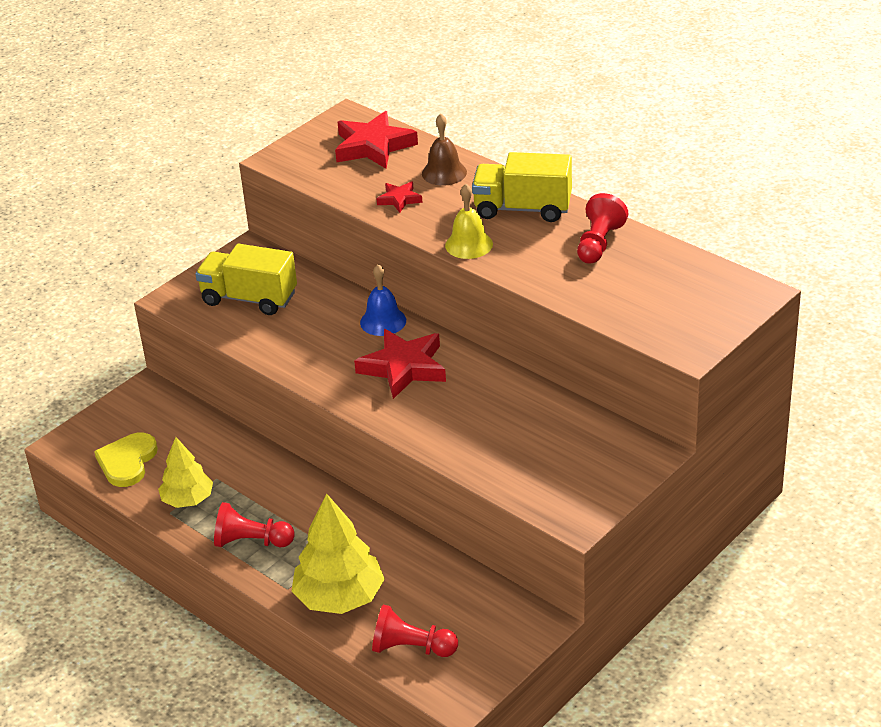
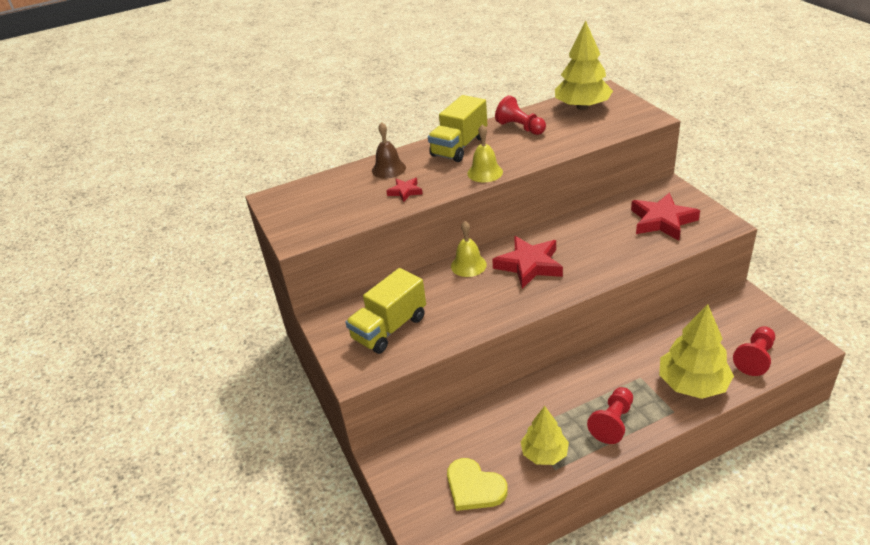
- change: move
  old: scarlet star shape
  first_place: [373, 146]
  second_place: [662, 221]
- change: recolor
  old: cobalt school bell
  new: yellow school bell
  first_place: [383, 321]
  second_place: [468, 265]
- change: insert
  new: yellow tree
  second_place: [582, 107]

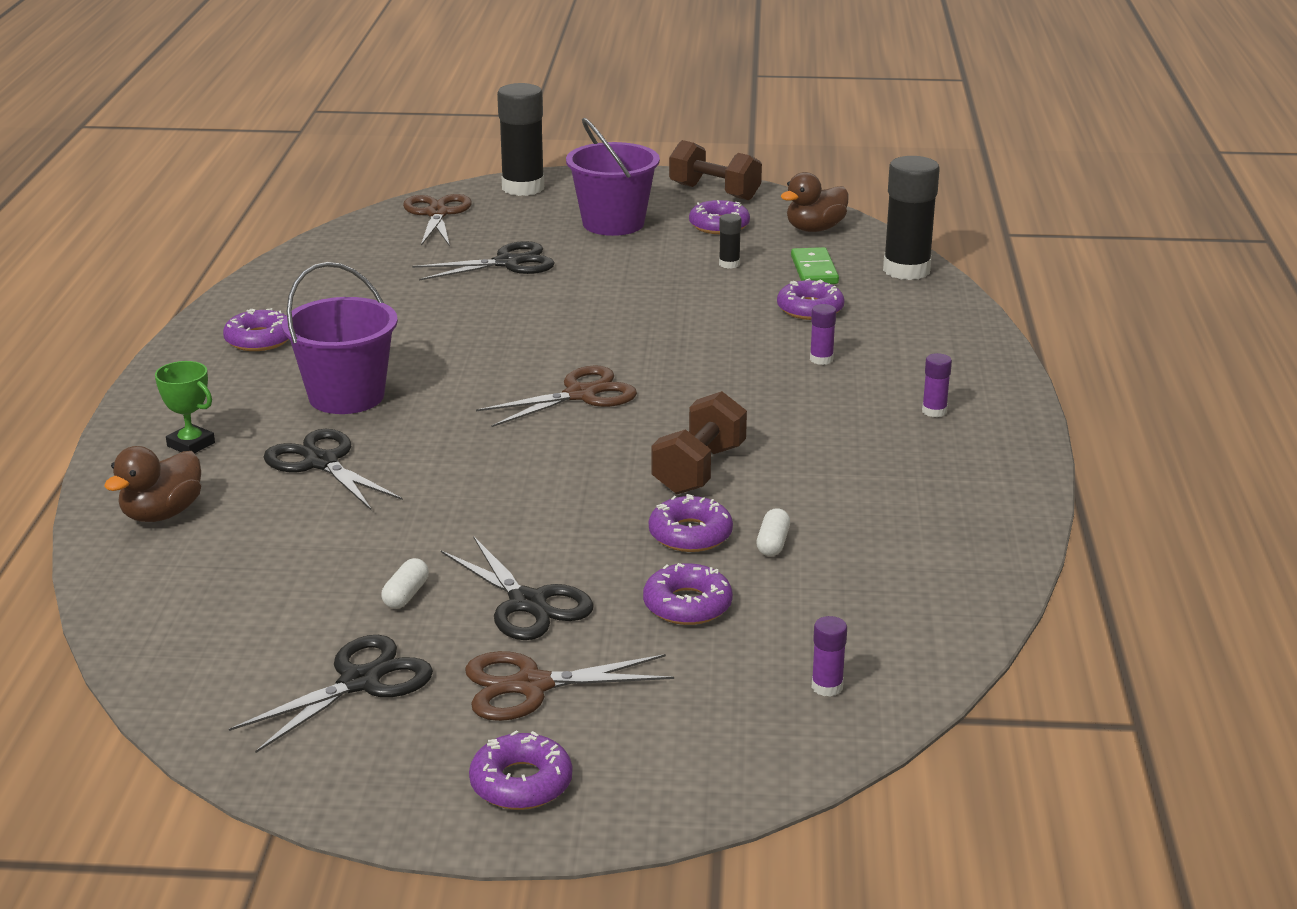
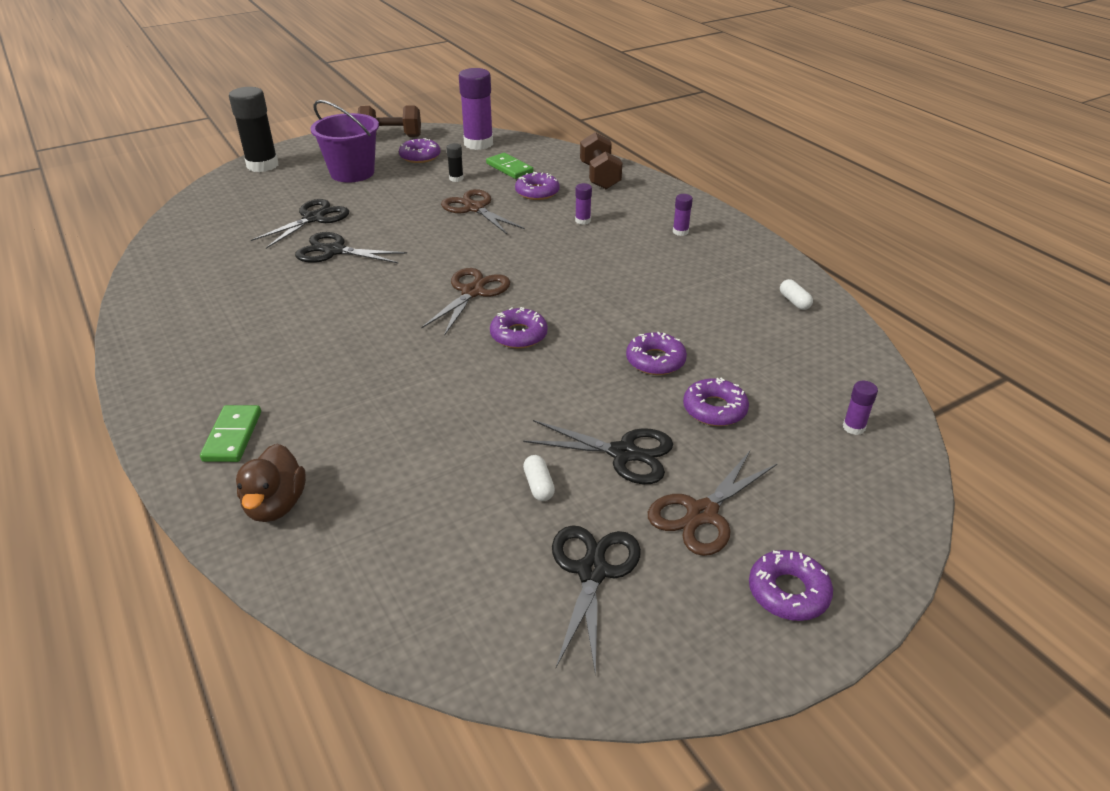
- change: delete
  old: black stick of glue
  first_place: [906, 270]
- change: replace
  old: dark brown rubber duck
  new: violet stick of glue
  first_place: [815, 229]
  second_place: [478, 144]
- change: move
  old: dark brown pair of scissors
  first_place: [437, 214]
  second_place: [474, 208]
- change: delete
  old: violet sand bucket
  first_place: [346, 396]
- change: move
  old: violet glazed donut
  first_place: [259, 339]
  second_place: [518, 335]
- change: replace
  old: leaf-green award cup
  new: leaf-green domino
  first_place: [191, 444]
  second_place: [232, 436]
- change: move
  old: dark brown free weight
  first_place: [699, 469]
  second_place: [599, 176]
- change: move
  old: black pair of scissors
  first_place: [321, 463]
  second_place: [334, 251]
- change: move
  old: pure white pill
  first_place: [772, 543]
  second_place: [794, 301]

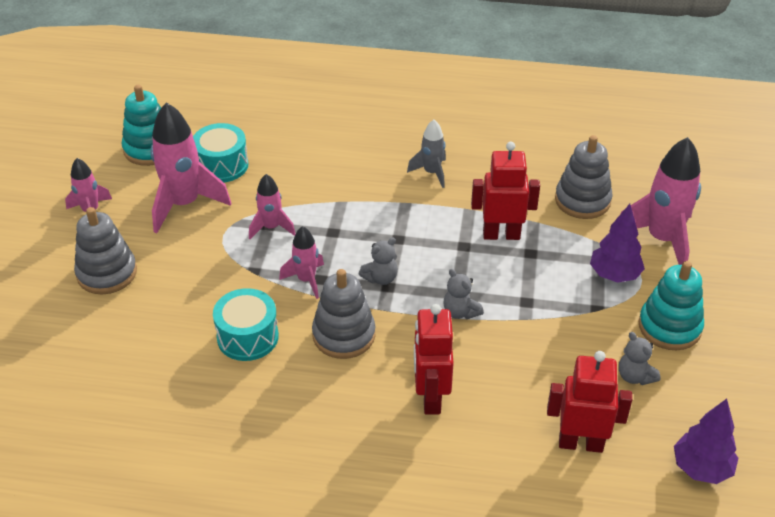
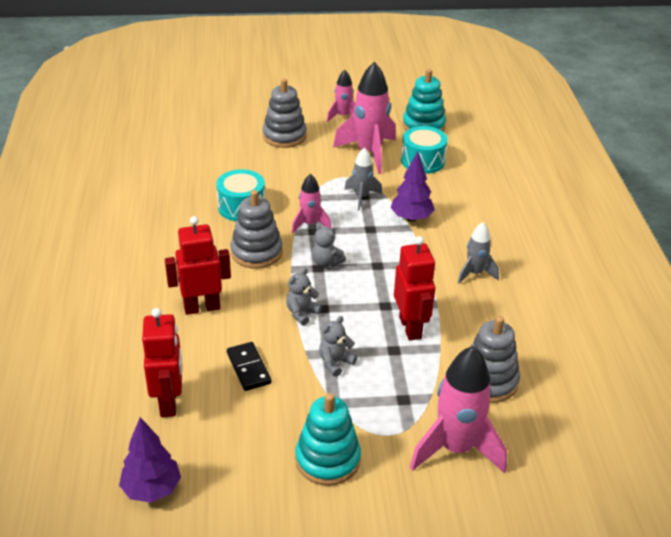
- change: recolor
  old: rose-pink rocket
  new: gray rocket
  first_place: [271, 228]
  second_place: [361, 197]
- change: move
  old: violet tree
  first_place: [614, 275]
  second_place: [411, 218]
- change: move
  old: gray teddy
  first_place: [635, 376]
  second_place: [335, 362]
- change: insert
  new: black domino
  second_place: [248, 368]

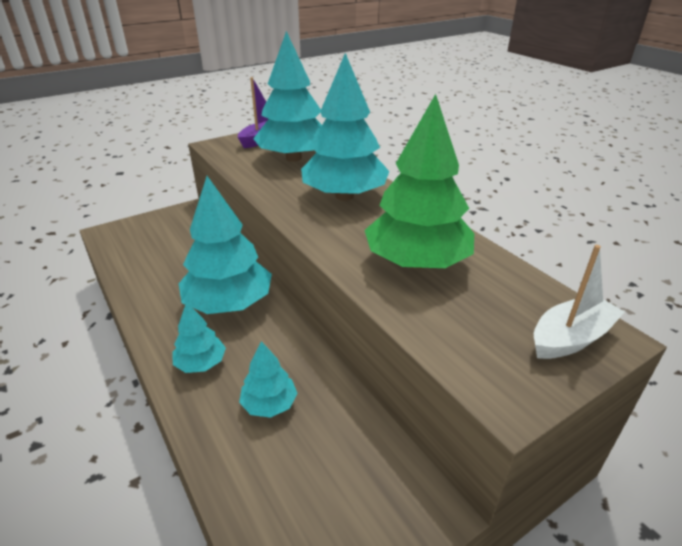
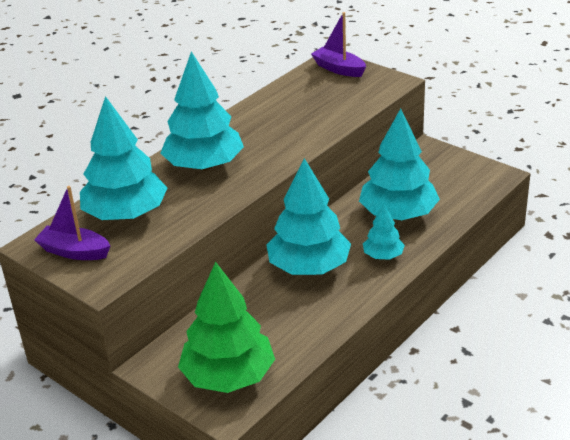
- change: move
  old: leaf-green tree
  first_place: [416, 262]
  second_place: [228, 376]
- change: recolor
  old: pure white toy boat
  new: violet toy boat
  first_place: [570, 338]
  second_place: [339, 69]
- change: resize
  old: teal tree
  first_place: [269, 404]
  second_place: [398, 214]
  factor: 2.0

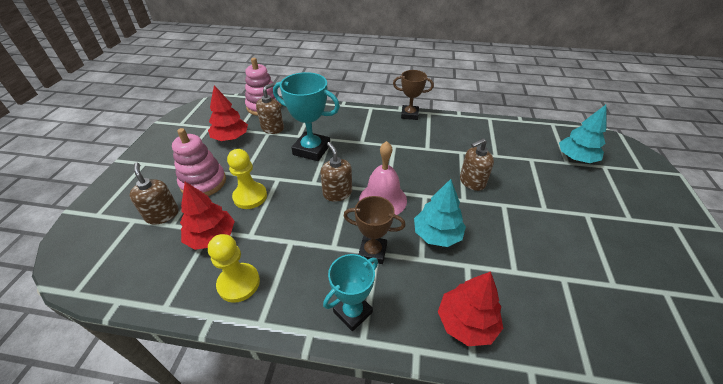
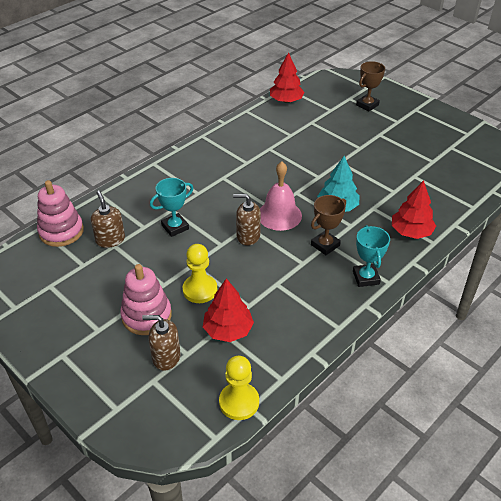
- change: move
  old: dark brown award cup
  first_place: [409, 115]
  second_place: [367, 105]
- change: resize
  old: teal award cup
  first_place: [311, 150]
  second_place: [175, 227]
  factor: 0.65
- change: move
  old: scarlet tree
  first_place: [231, 138]
  second_place: [286, 100]
- change: delete
  old: teal tree
  first_place: [576, 158]
- change: delete
  old: dark brown pump bottle
  first_place: [472, 182]
- change: move
  old: yellow pawn
  first_place: [239, 283]
  second_place: [239, 402]

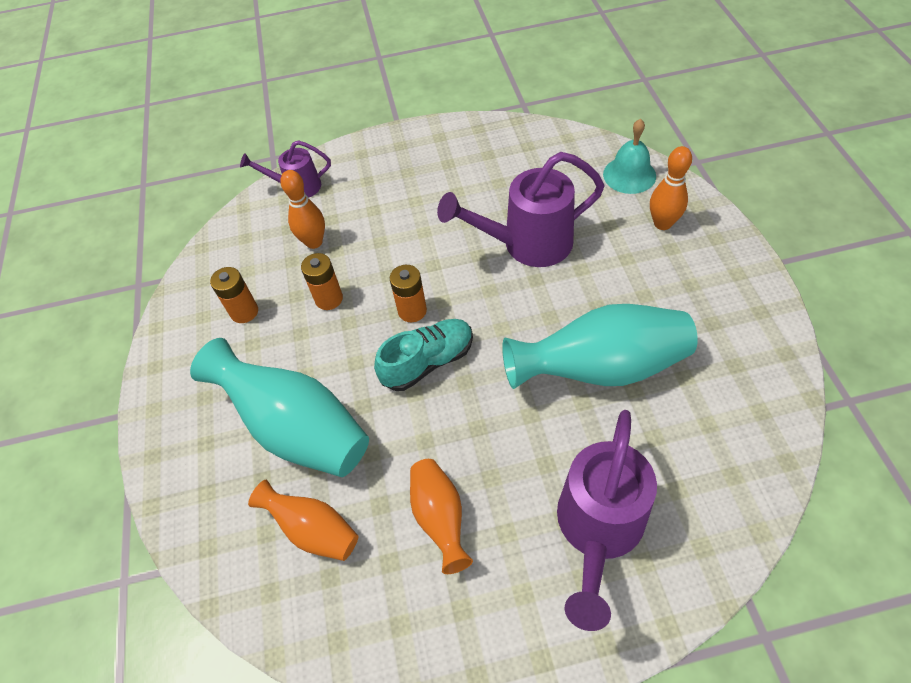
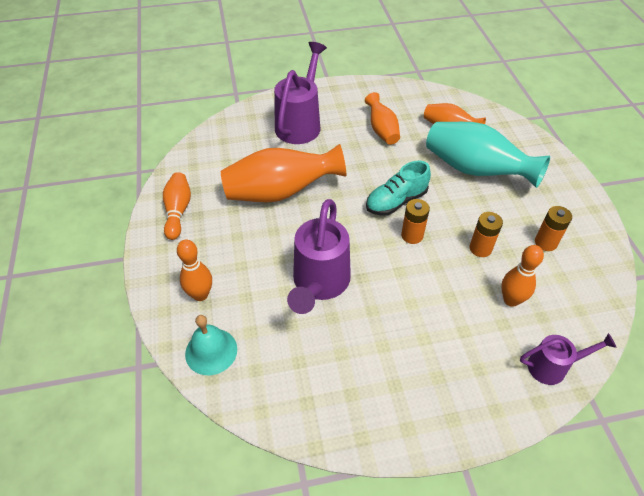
- change: rotate
  old: violet watering pot
  first_place: [527, 244]
  second_place: [319, 284]
  degrees: 120
- change: recolor
  old: teal tall vase
  new: bright orange tall vase
  first_place: [601, 368]
  second_place: [280, 192]
- change: insert
  new: bright orange skittle
  second_place: [178, 211]

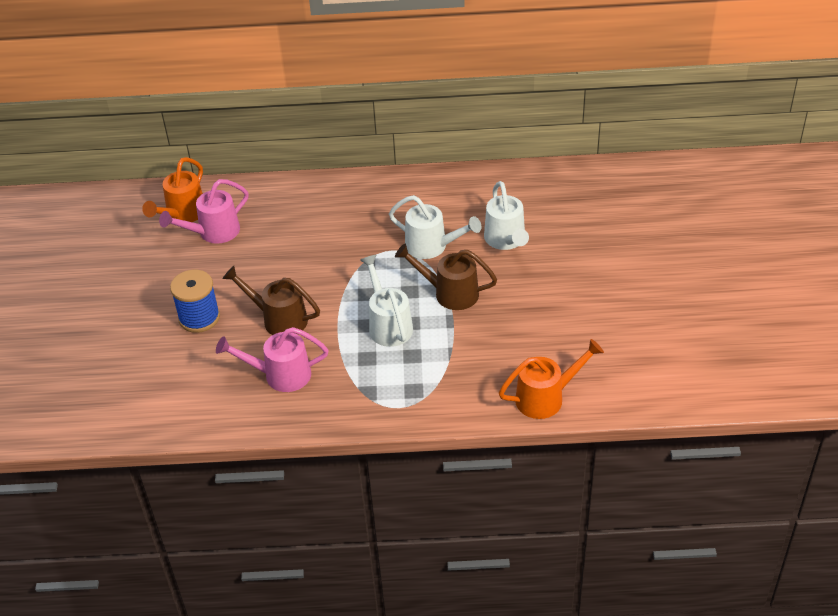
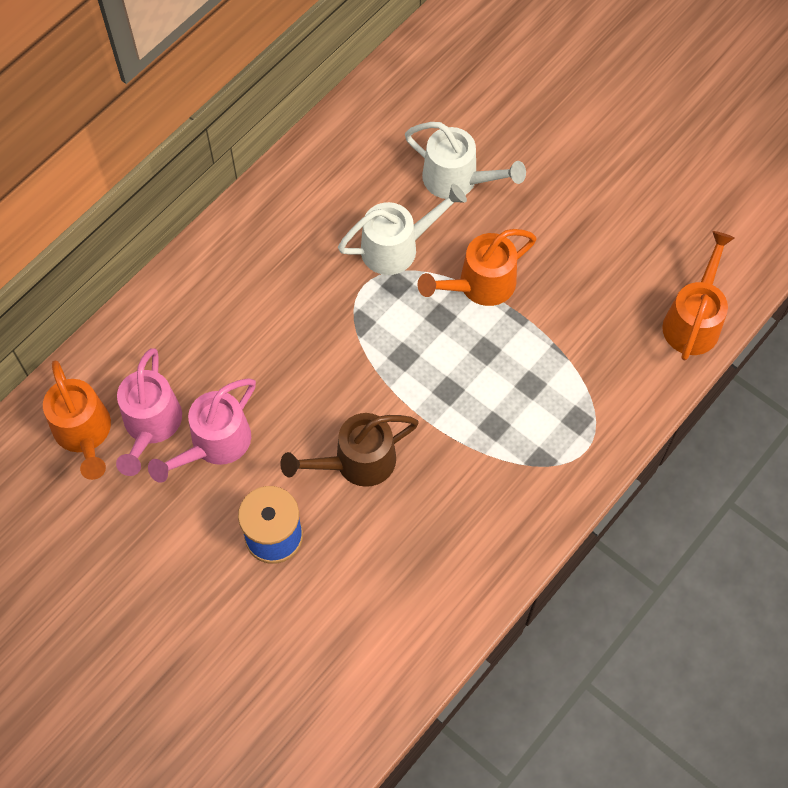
- change: recolor
  old: dark brown watering pot
  new: bright orange watering pot
  first_place: [449, 293]
  second_place: [479, 285]
- change: delete
  old: pure white watering pot
  first_place: [388, 324]
- change: move
  old: rose-pink watering pot
  first_place: [280, 375]
  second_place: [214, 444]

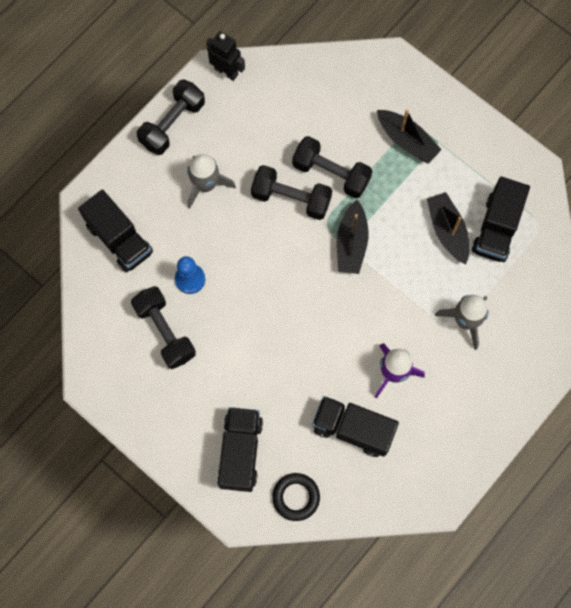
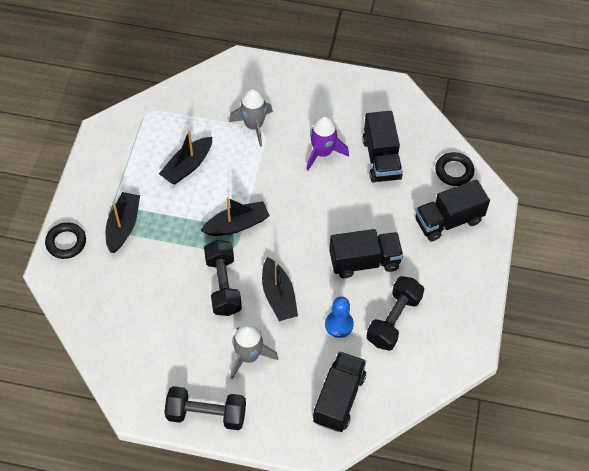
- change: delete
  old: black robot
  first_place: [226, 71]
- change: delete
  old: black free weight
  first_place: [331, 173]
- change: move
  old: black truck
  first_place: [496, 228]
  second_place: [364, 261]
- change: insert
  new: black torus
  second_place: [66, 242]
- change: insert
  new: black toy boat
  second_place: [278, 296]

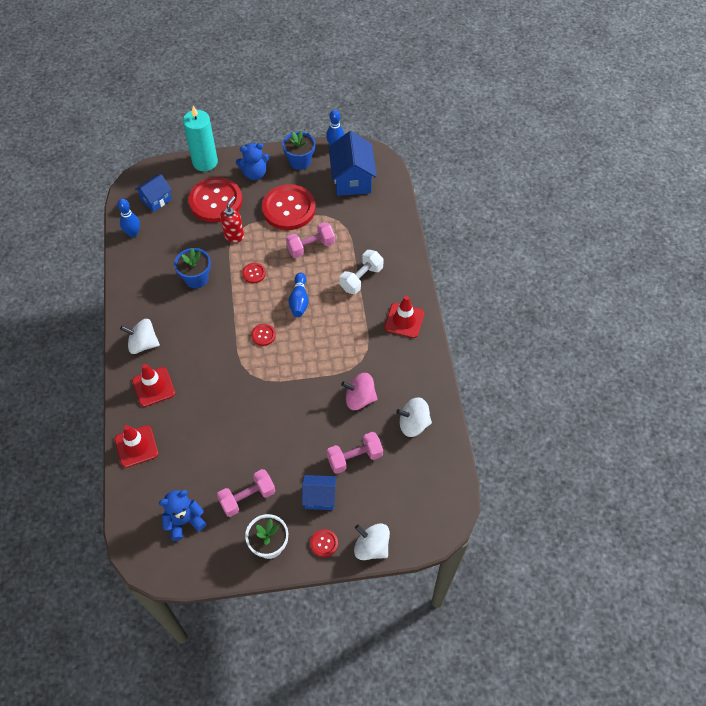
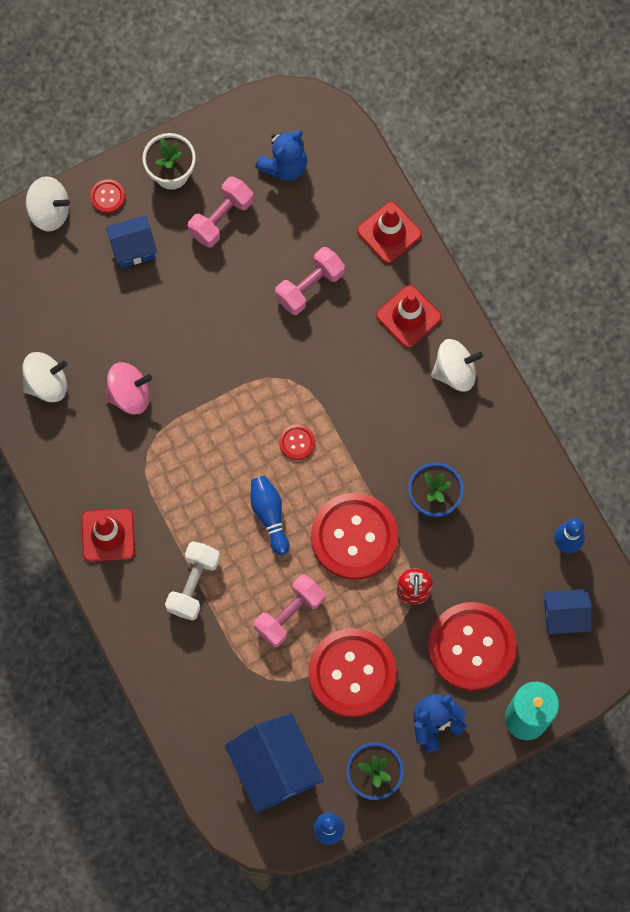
- change: rotate
  old: cobalt toy house
  first_place: [156, 200]
  second_place: [564, 616]
  degrees: 60
- change: resize
  old: scarlet sewing button
  first_place: [254, 273]
  second_place: [354, 537]
  factor: 2.39
- change: move
  old: rose-pink free weight
  first_place: [354, 458]
  second_place: [309, 286]

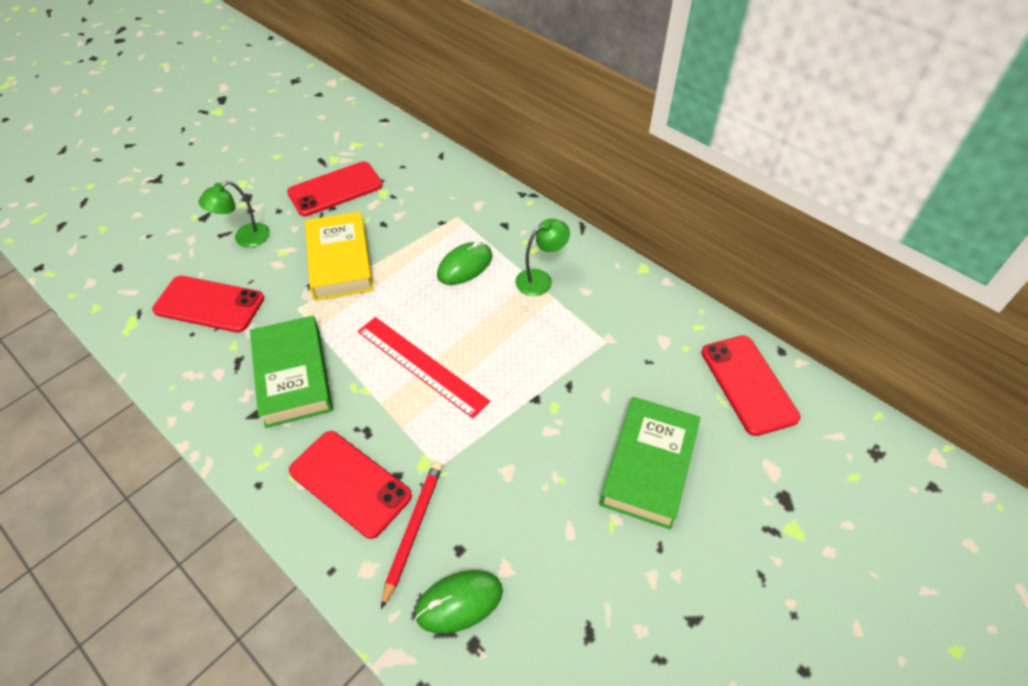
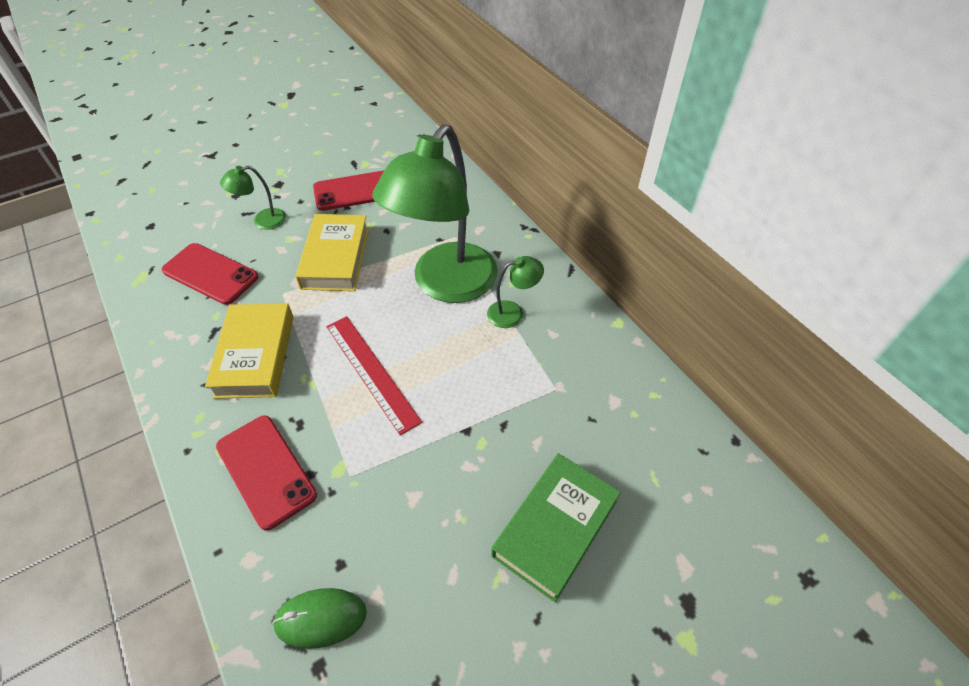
- change: replace
  old: leaf-green computer mouse
  new: leaf-green reading lamp
  first_place: [465, 266]
  second_place: [446, 285]
- change: recolor
  old: leaf-green book
  new: yellow book
  first_place: [293, 376]
  second_place: [255, 355]
- change: delete
  old: scarlet phone
  first_place: [748, 384]
- change: delete
  old: scarlet wooden pencil
  first_place: [413, 529]

